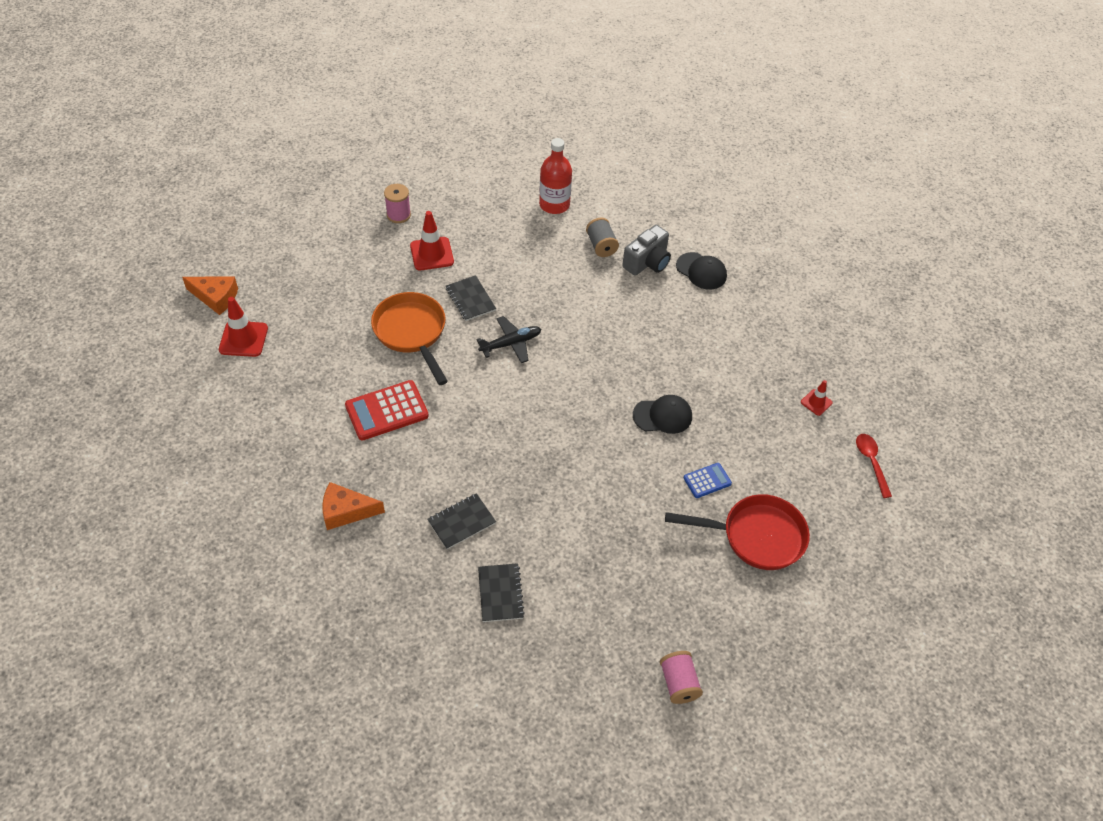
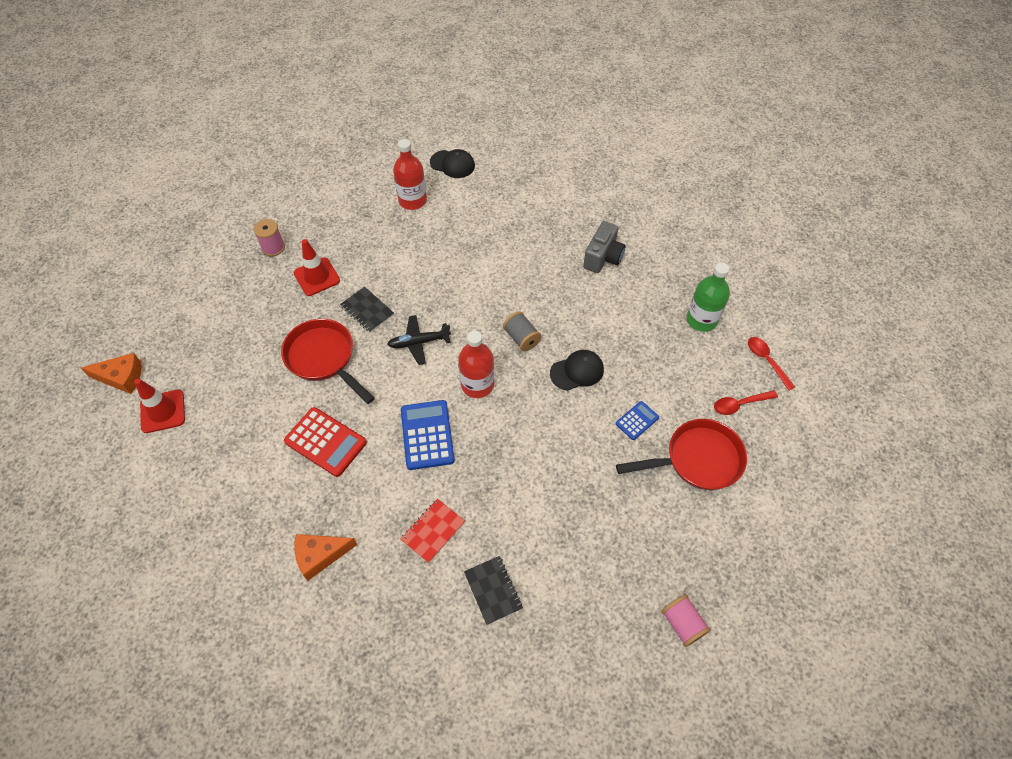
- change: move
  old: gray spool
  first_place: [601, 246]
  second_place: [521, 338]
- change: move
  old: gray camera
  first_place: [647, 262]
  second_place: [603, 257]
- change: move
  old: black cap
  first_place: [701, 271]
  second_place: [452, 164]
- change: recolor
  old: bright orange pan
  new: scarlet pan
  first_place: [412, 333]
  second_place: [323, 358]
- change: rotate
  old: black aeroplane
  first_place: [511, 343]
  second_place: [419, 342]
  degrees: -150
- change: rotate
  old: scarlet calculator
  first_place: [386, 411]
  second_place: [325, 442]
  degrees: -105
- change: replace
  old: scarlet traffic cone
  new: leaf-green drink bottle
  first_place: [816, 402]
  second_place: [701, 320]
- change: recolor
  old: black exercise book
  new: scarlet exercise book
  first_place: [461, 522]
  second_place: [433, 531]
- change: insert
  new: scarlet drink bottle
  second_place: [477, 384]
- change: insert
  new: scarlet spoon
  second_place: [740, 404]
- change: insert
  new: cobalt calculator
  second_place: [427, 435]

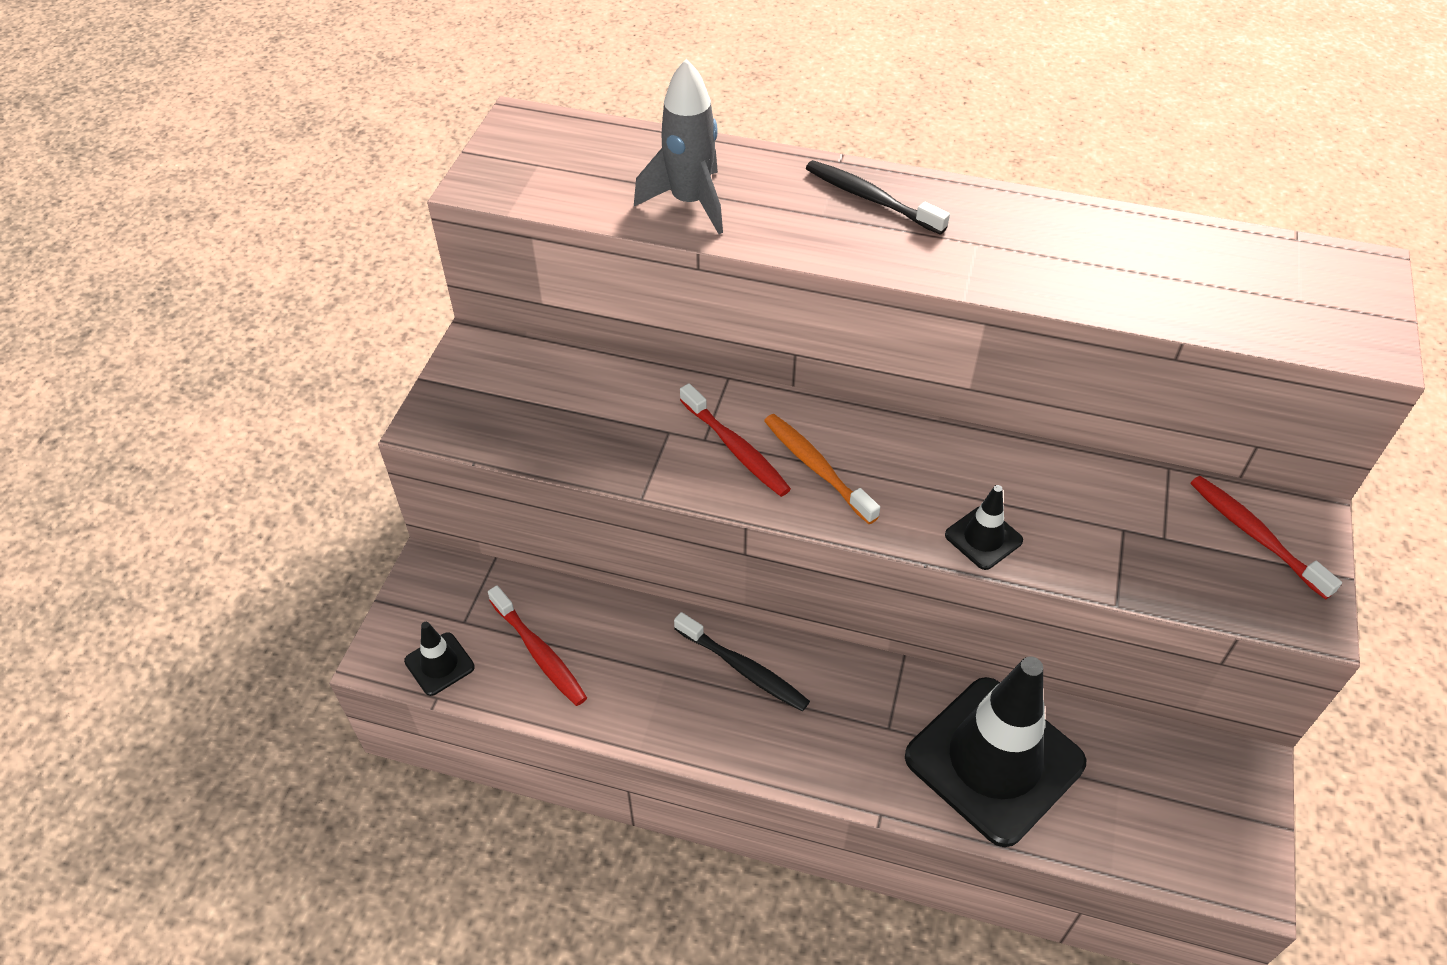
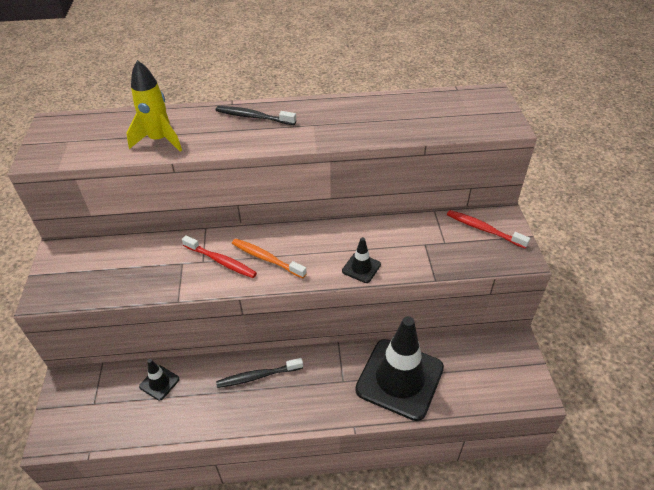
- change: recolor
  old: gray rocket
  new: yellow rocket
  first_place: [690, 203]
  second_place: [159, 140]
- change: delete
  old: scarlet dental brush
  first_place: [539, 652]
- change: rotate
  old: black dental brush
  first_place: [743, 668]
  second_place: [258, 376]
  degrees: 150
- change: move
  old: black traffic cone
  first_place: [439, 664]
  second_place: [159, 383]

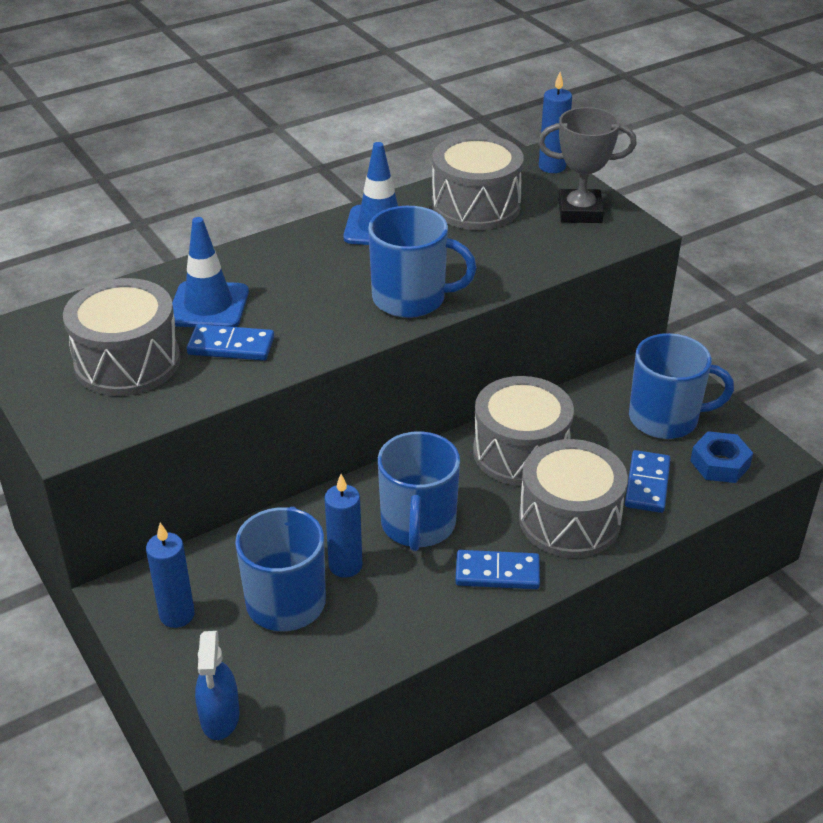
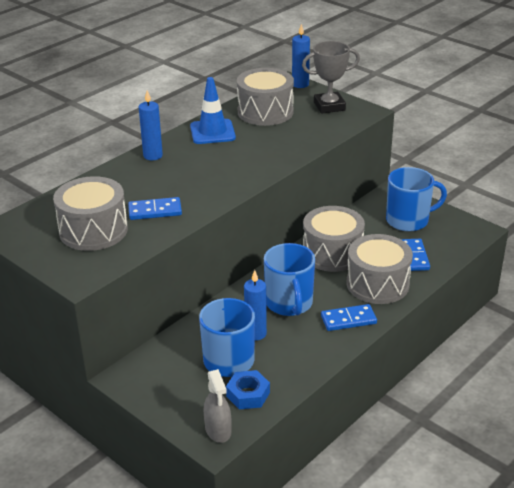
- change: delete
  old: cobalt tea mug
  first_place: [411, 299]
- change: delete
  old: cobalt traffic cone
  first_place: [208, 306]
- change: move
  old: cobalt hex nut
  first_place: [720, 464]
  second_place: [248, 394]
- change: move
  old: cobalt wax candle
  first_place: [177, 615]
  second_place: [153, 156]
- change: recolor
  old: cobalt sprayer
  new: gray sprayer
  first_place: [220, 717]
  second_place: [218, 430]

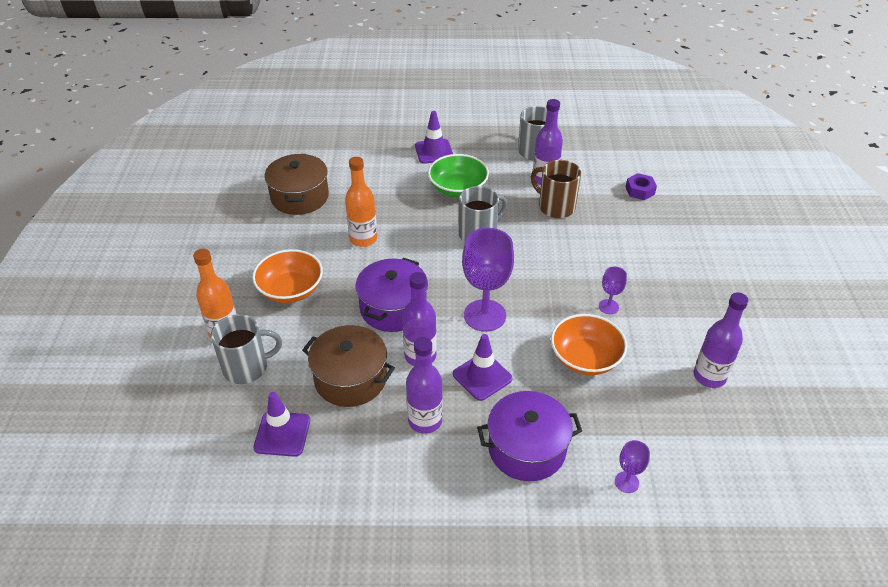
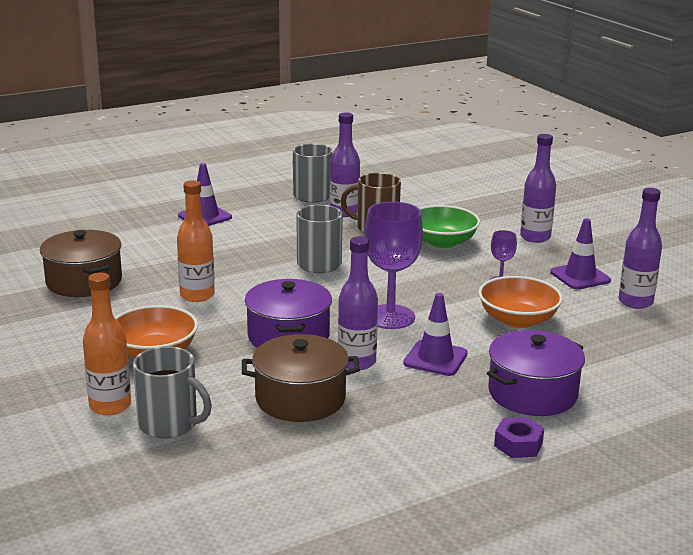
- change: move
  old: leaf-green serving bowl
  first_place: [458, 189]
  second_place: [442, 242]
- change: move
  old: violet hex nut
  first_place: [640, 190]
  second_place: [518, 444]
- change: rotate
  old: gray tea mug
  first_place: [247, 367]
  second_place: [169, 424]
  degrees: 75
- change: move
  old: violet drink bottle
  first_place: [425, 421]
  second_place: [535, 237]
- change: move
  old: violet traffic cone
  first_place: [282, 434]
  second_place: [580, 276]
- change: delete
  old: violet goblet
  first_place: [626, 482]

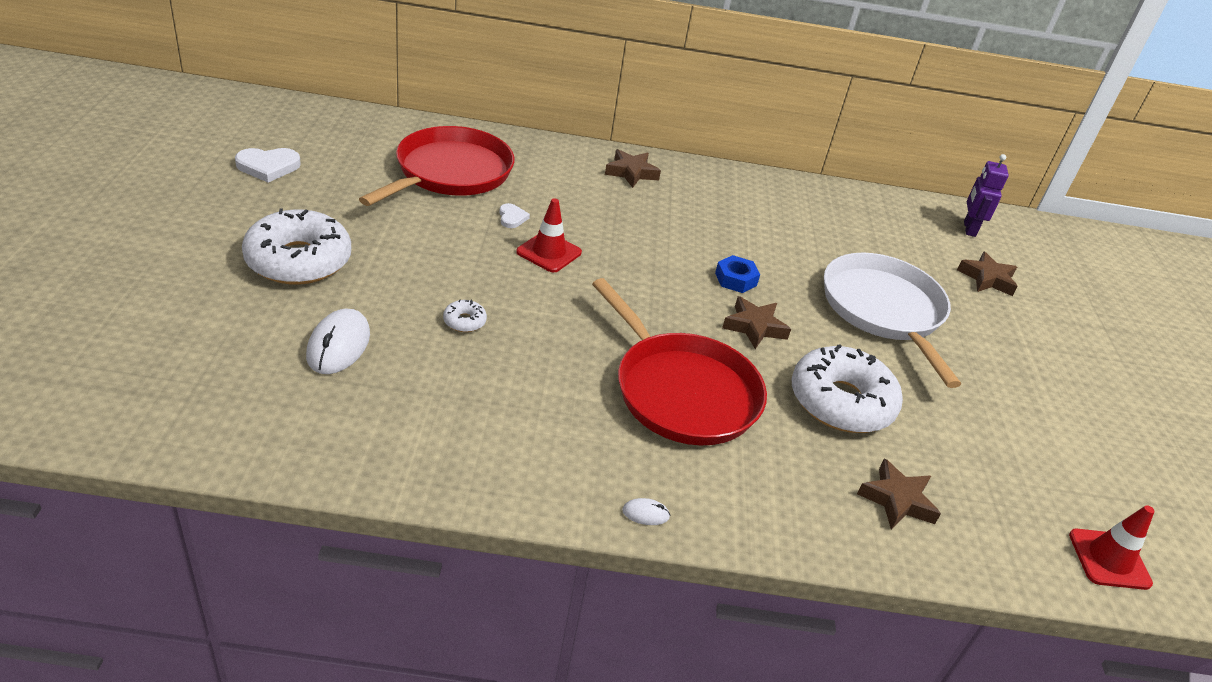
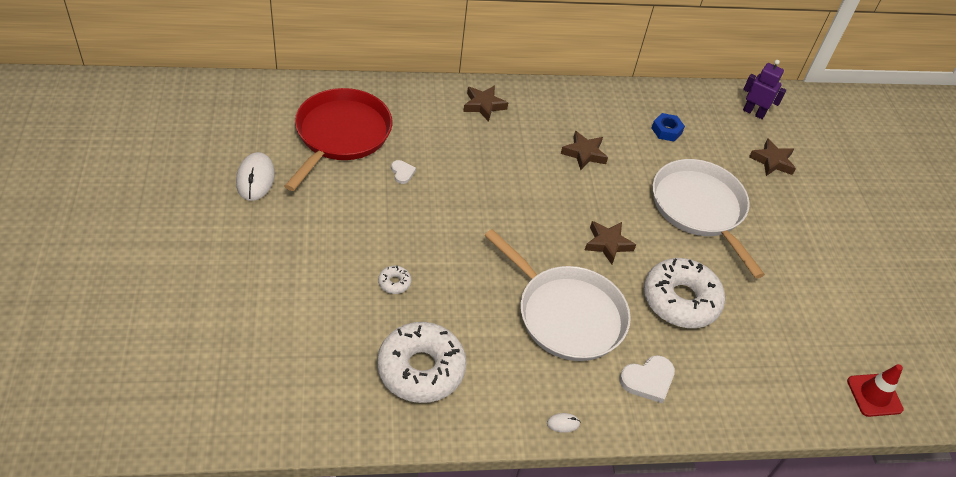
- change: move
  old: pure white love heart
  first_place: [268, 167]
  second_place: [648, 380]
- change: rotate
  old: violet robot
  first_place: [969, 229]
  second_place: [753, 112]
  degrees: 120
- change: delete
  old: scarlet traffic cone
  first_place: [549, 252]
- change: move
  old: pure white glazed donut
  first_place: [298, 260]
  second_place: [421, 369]
- change: move
  old: cobalt hex nut
  first_place: [735, 279]
  second_place: [666, 130]
- change: recolor
  old: scarlet pan
  new: pure white pan
  first_place: [681, 391]
  second_place: [566, 314]
- change: move
  old: pure white computer mouse
  first_place: [338, 345]
  second_place: [255, 179]
- change: move
  old: dark brown star shape
  first_place: [897, 500]
  second_place: [584, 153]

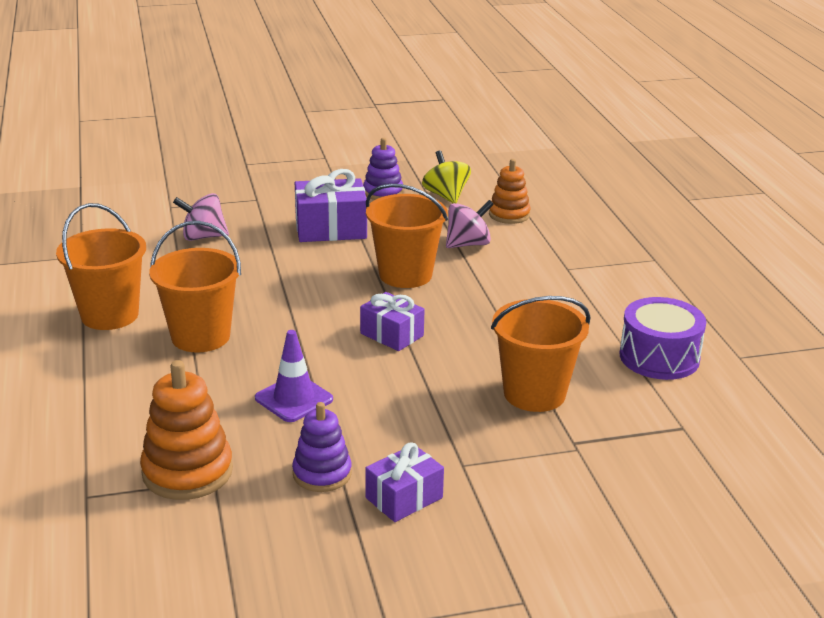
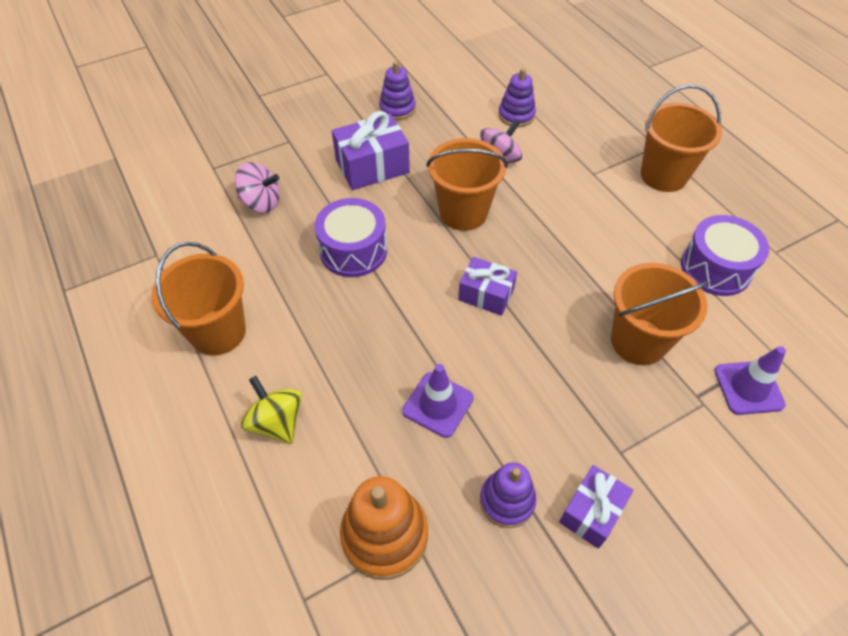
- change: move
  old: yellow whirligig
  first_place: [446, 196]
  second_place: [277, 422]
- change: recolor
  old: bright orange stacking toy
  new: violet stacking toy
  first_place: [509, 215]
  second_place: [516, 115]
- change: rotate
  old: rose-pink whirligig
  first_place: [203, 237]
  second_place: [261, 202]
  degrees: -150
- change: move
  old: bright orange sand bucket
  first_place: [200, 336]
  second_place: [663, 175]
- change: insert
  new: violet snare drum
  second_place: [353, 250]
- change: insert
  new: violet traffic cone
  second_place: [748, 388]

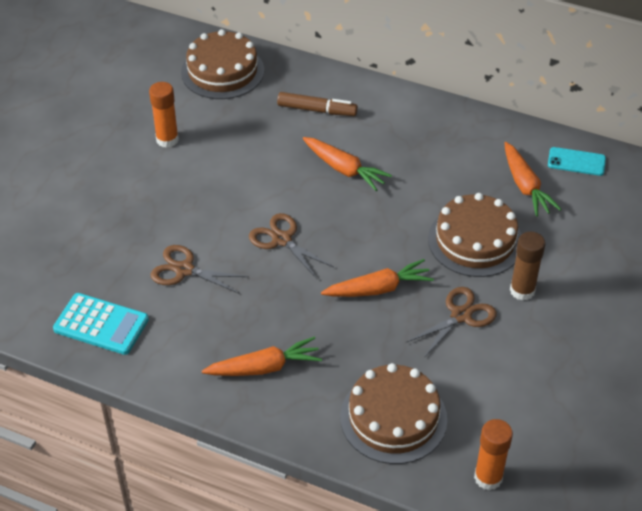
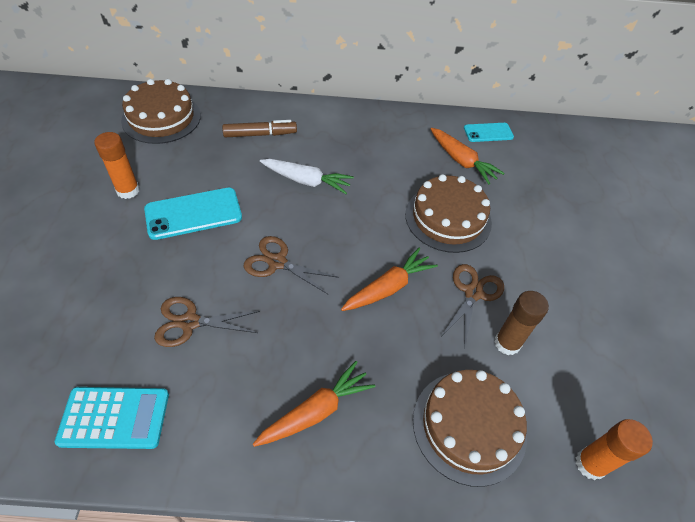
- change: recolor
  old: bright orange root vegetable
  new: pure white root vegetable
  first_place: [344, 169]
  second_place: [306, 181]
- change: move
  old: dark brown stick of glue
  first_place: [522, 290]
  second_place: [507, 343]
- change: insert
  new: teal phone
  second_place: [193, 213]

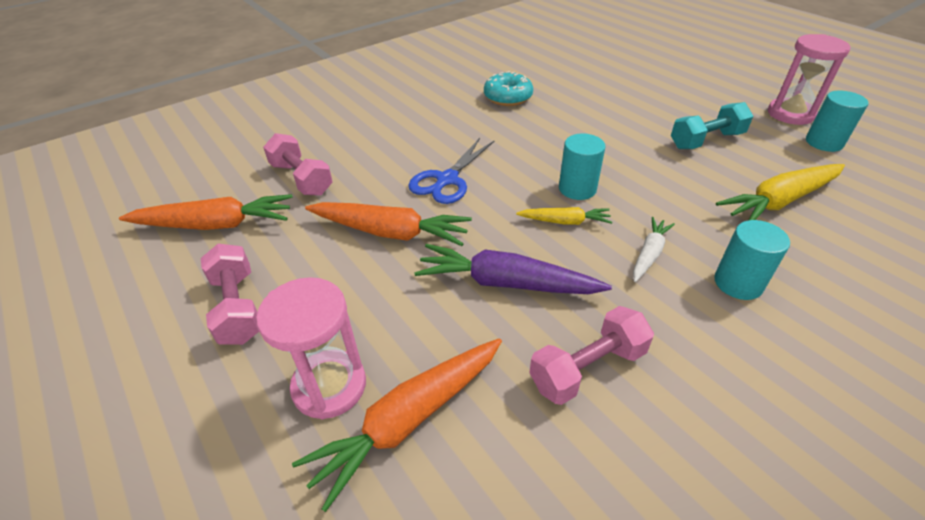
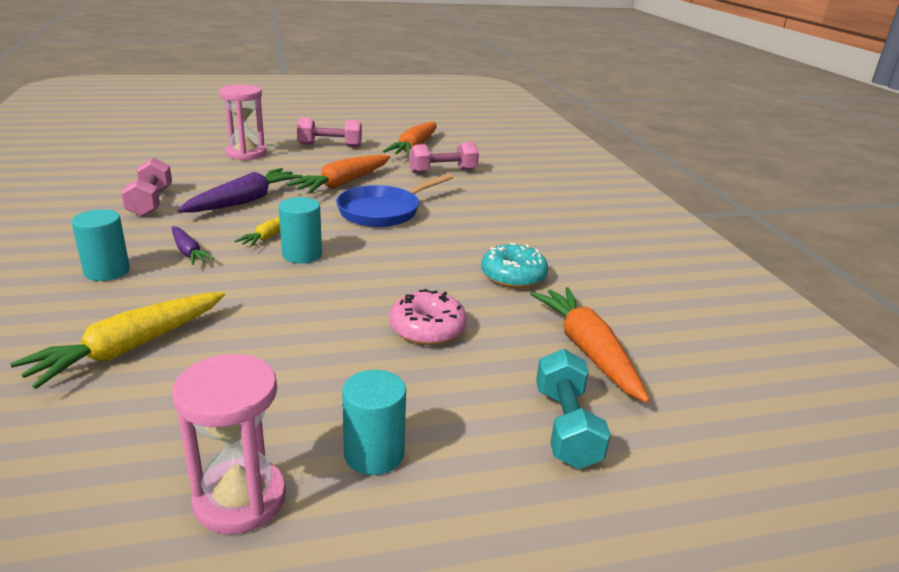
- change: move
  old: teal cylinder
  first_place: [824, 142]
  second_place: [374, 454]
- change: move
  old: teal free weight
  first_place: [706, 140]
  second_place: [566, 427]
- change: replace
  old: cobalt pair of scissors
  new: cobalt pan
  first_place: [447, 180]
  second_place: [383, 211]
- change: rotate
  old: yellow root vegetable
  first_place: [780, 201]
  second_place: [130, 348]
  degrees: -135
- change: recolor
  old: pure white root vegetable
  new: violet root vegetable
  first_place: [649, 254]
  second_place: [188, 252]
- change: move
  old: bright orange root vegetable
  first_place: [409, 420]
  second_place: [588, 351]
- change: insert
  new: rose-pink glazed donut
  second_place: [427, 329]

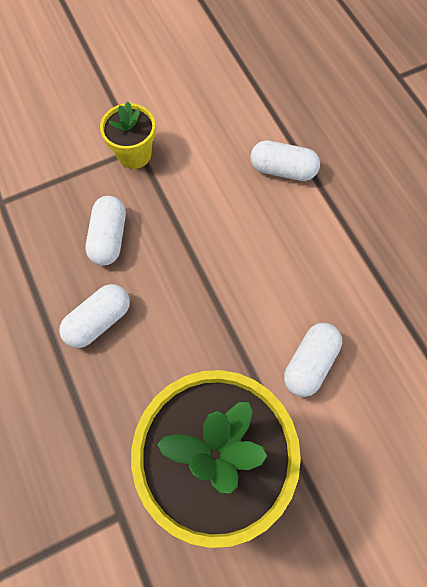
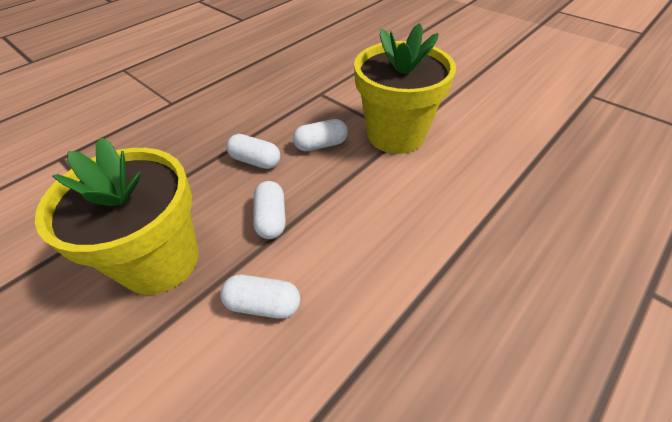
- change: resize
  old: yellow plant pot
  first_place: [134, 154]
  second_place: [395, 135]
  factor: 2.11
- change: move
  old: pure white pill
  first_place: [283, 169]
  second_place: [271, 218]

